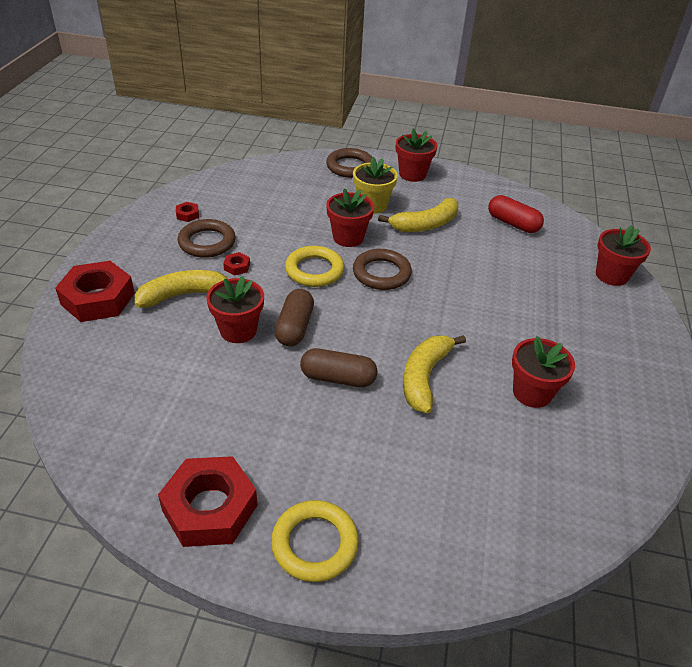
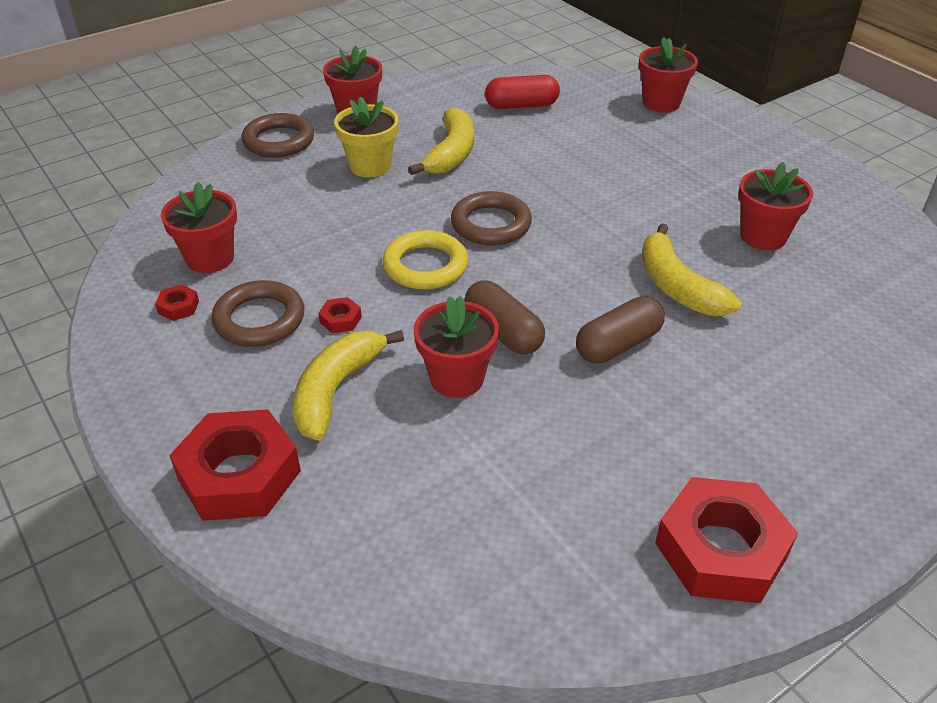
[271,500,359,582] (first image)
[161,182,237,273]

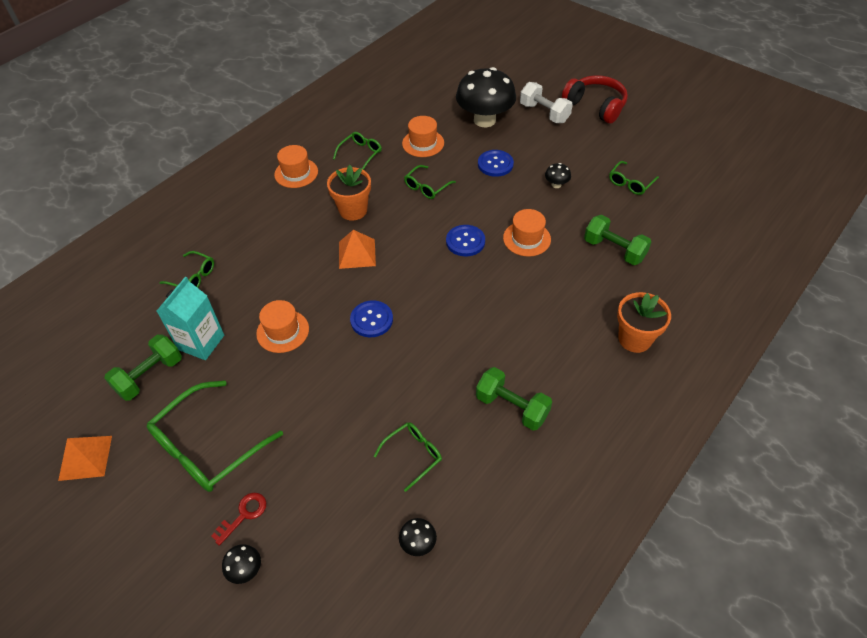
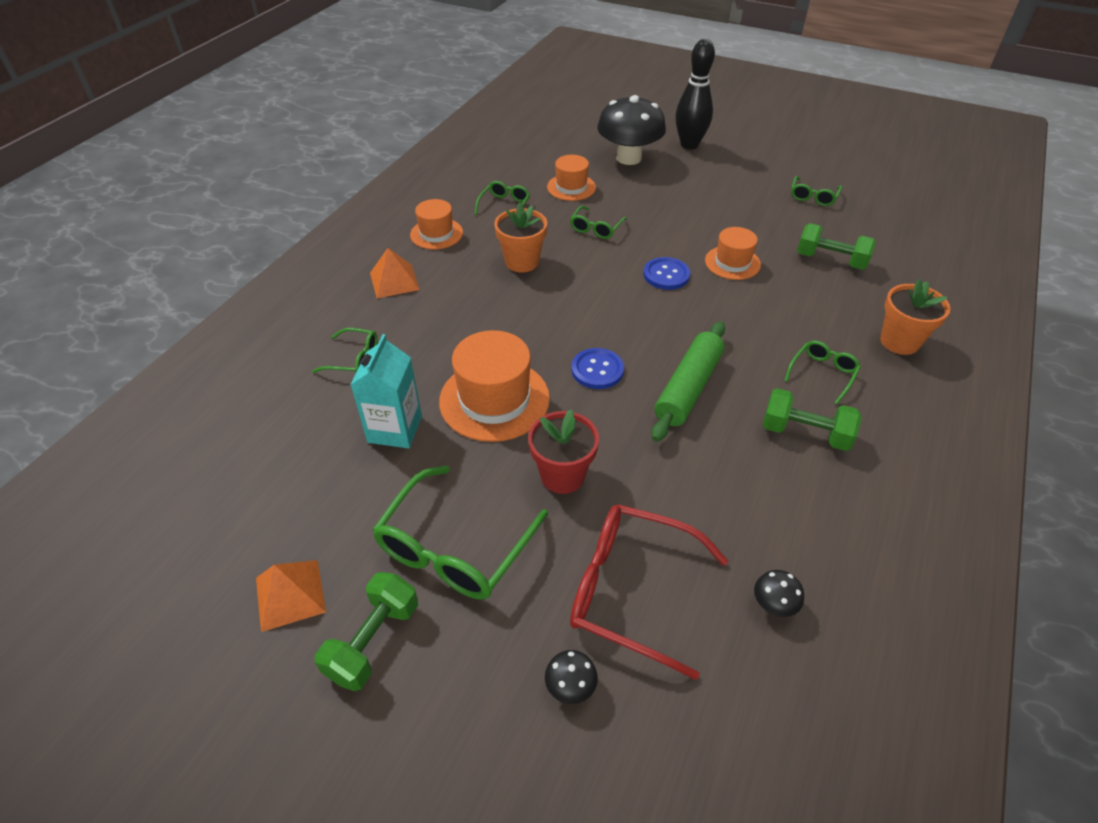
[211,493,266,546] (first image)
[478,150,514,177] (first image)
[545,163,571,188] (first image)
[562,75,628,124] (first image)
[528,409,599,494]
[570,504,728,680]
[651,322,725,442]
[315,572,418,691]
[370,248,420,298]
[784,341,861,404]
[675,39,715,149]
[439,330,550,442]

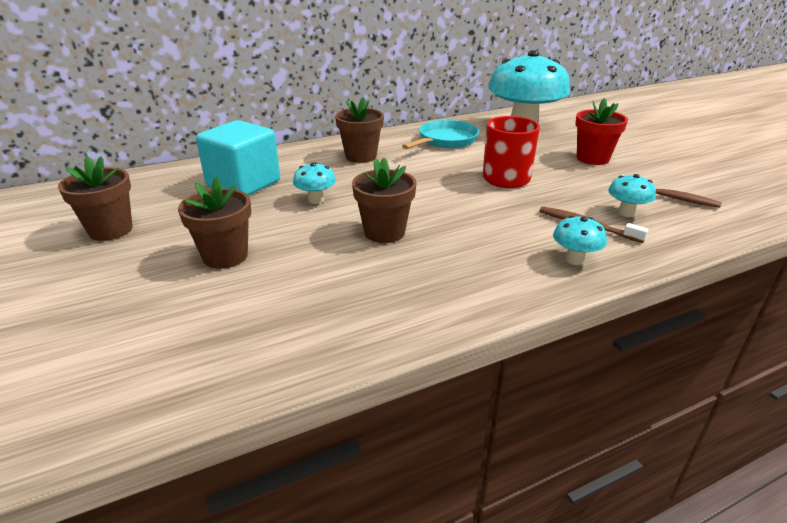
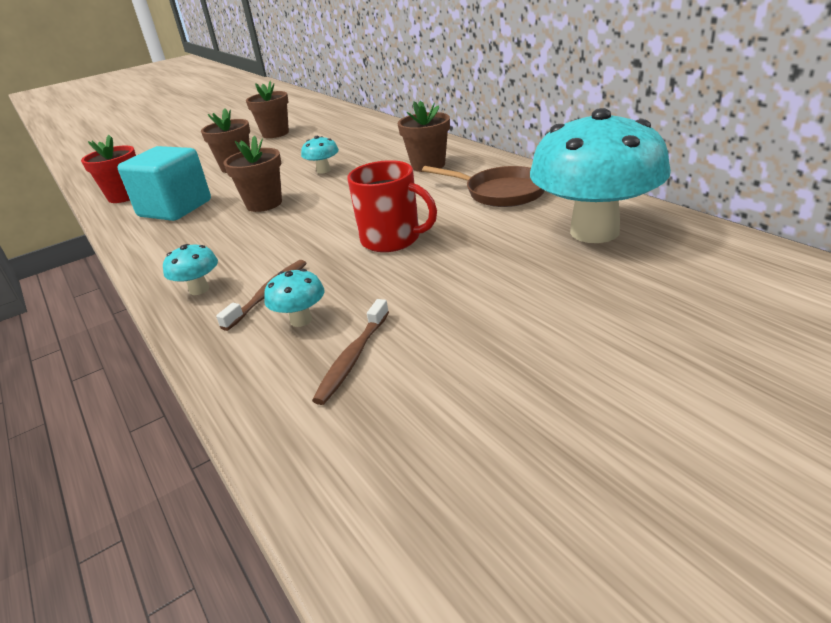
[118,146,211,221]
[81,135,136,203]
[422,166,545,207]

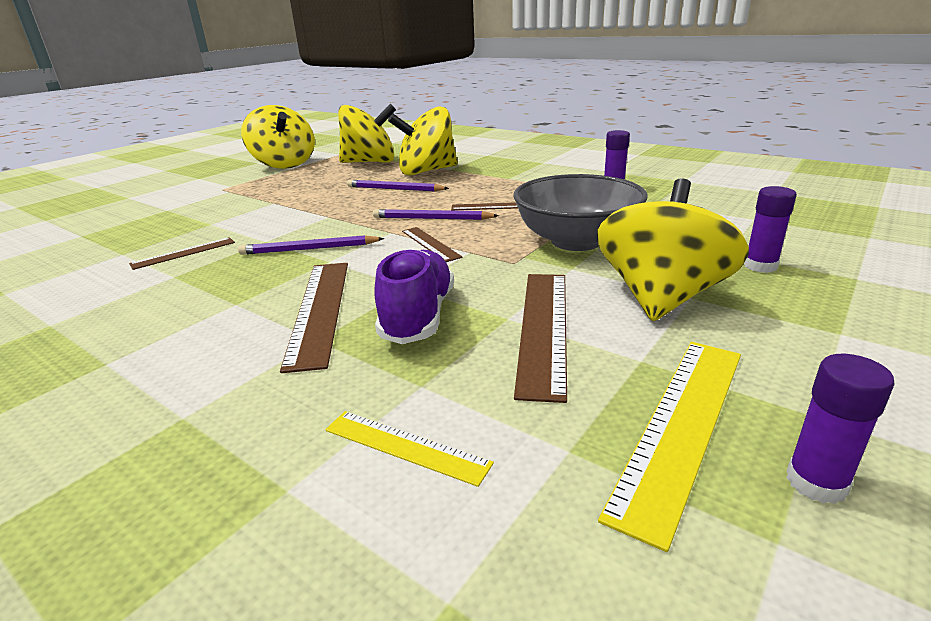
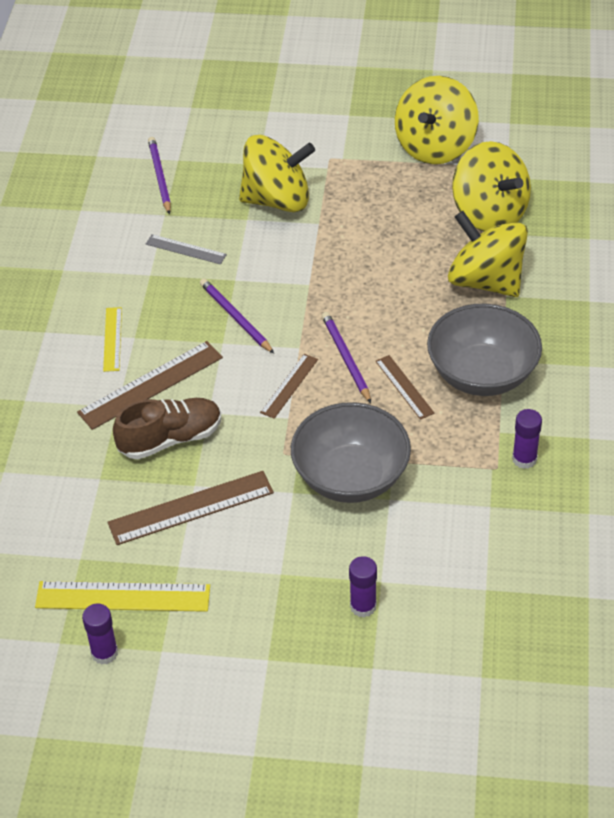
[427,304,542,396]
[103,307,122,372]
[148,137,171,215]
[239,135,315,212]
[146,234,227,264]
[113,398,221,459]

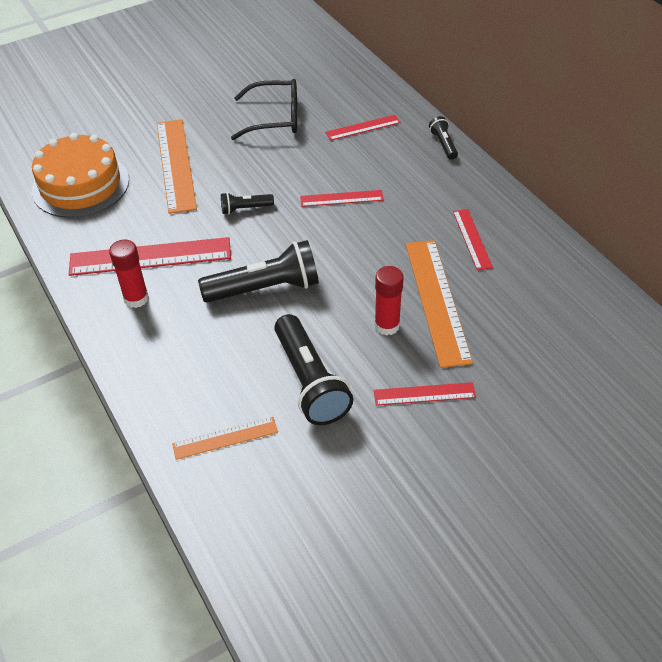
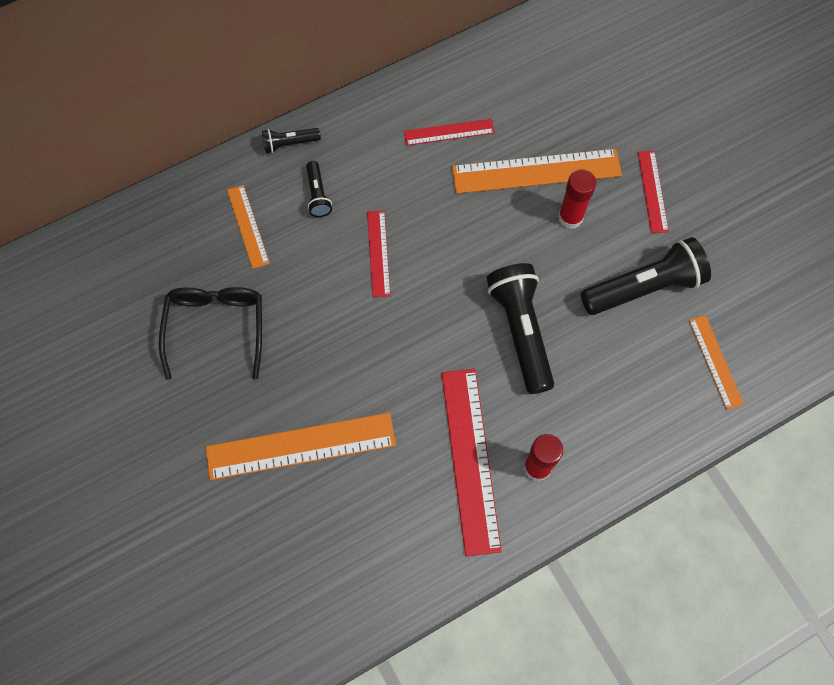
[31,133,129,218] (first image)
[306,161,332,217]
[227,185,270,269]

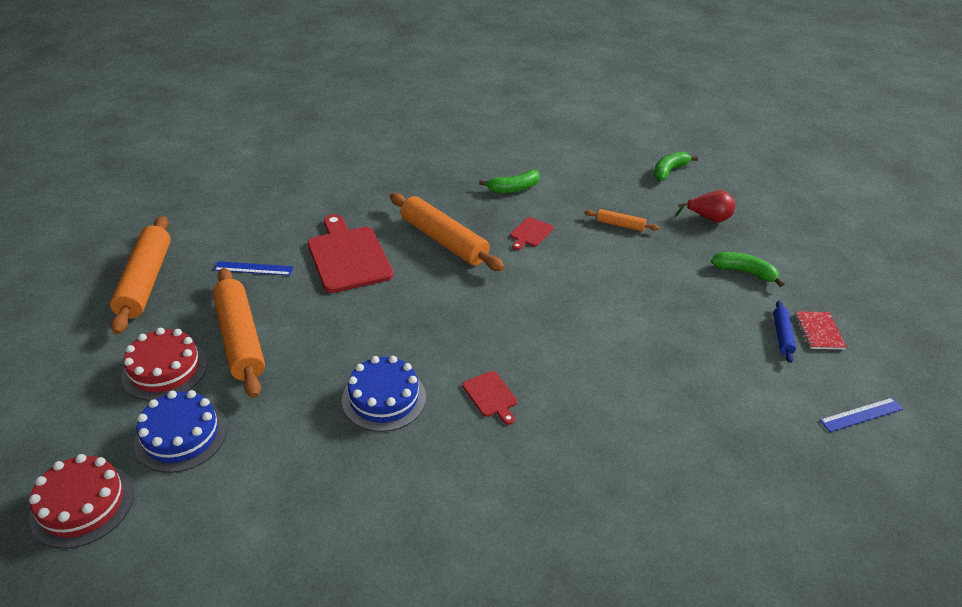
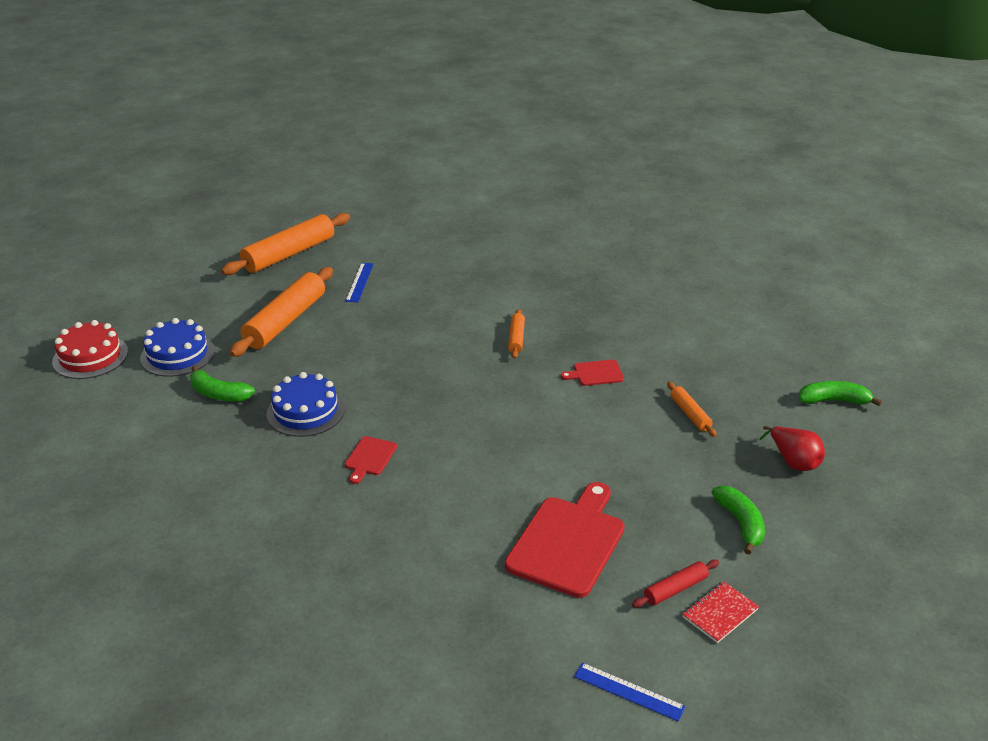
[121,328,208,401] (first image)
[505,482,625,598]
[190,366,255,401]
[632,560,719,608]
[346,263,374,302]
[508,309,525,359]

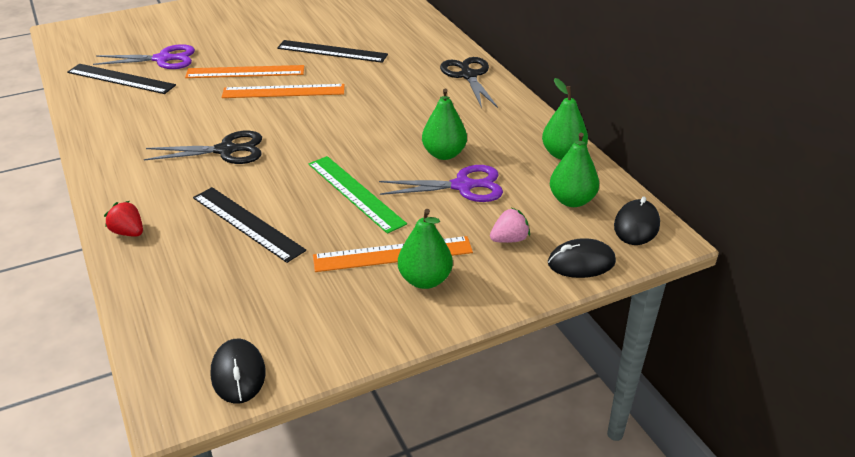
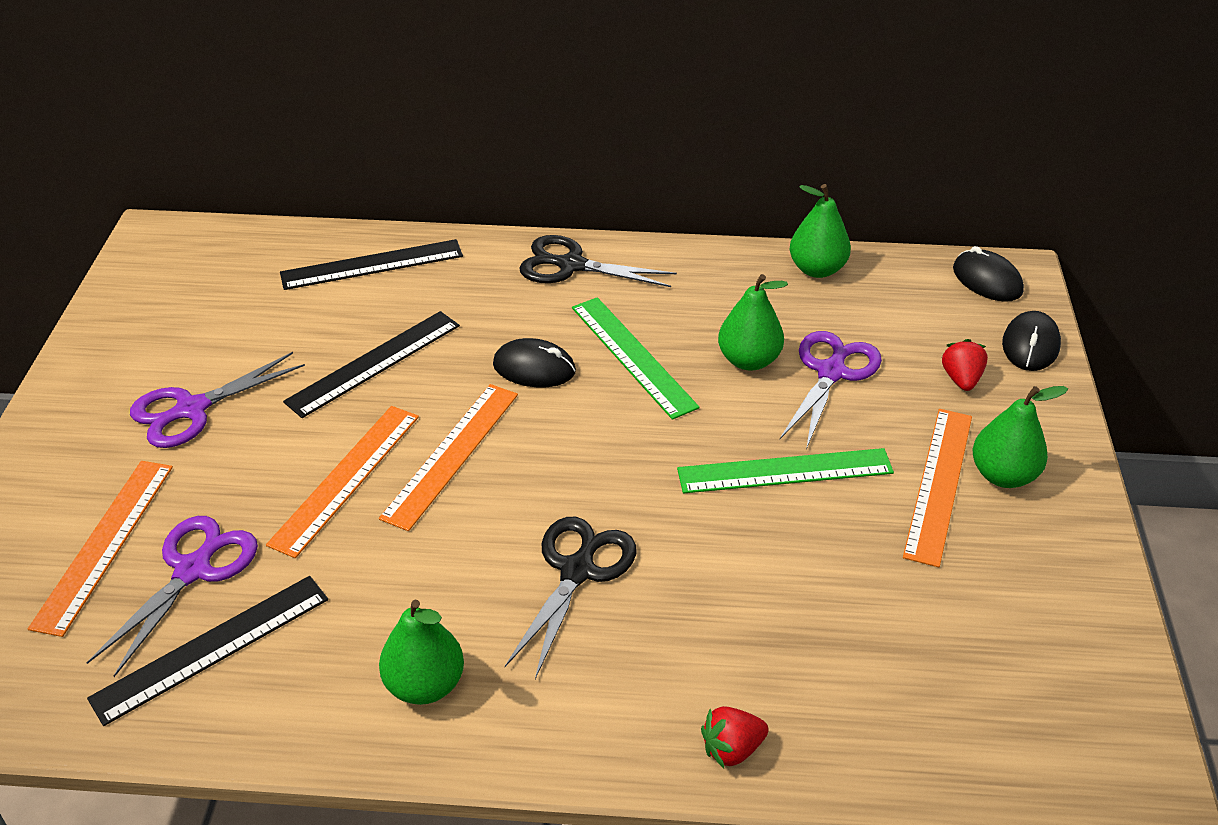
[28,461,173,637]
[130,352,305,448]
[572,297,700,420]
[280,239,463,290]
[493,338,576,387]
[379,600,464,705]
[942,339,988,391]

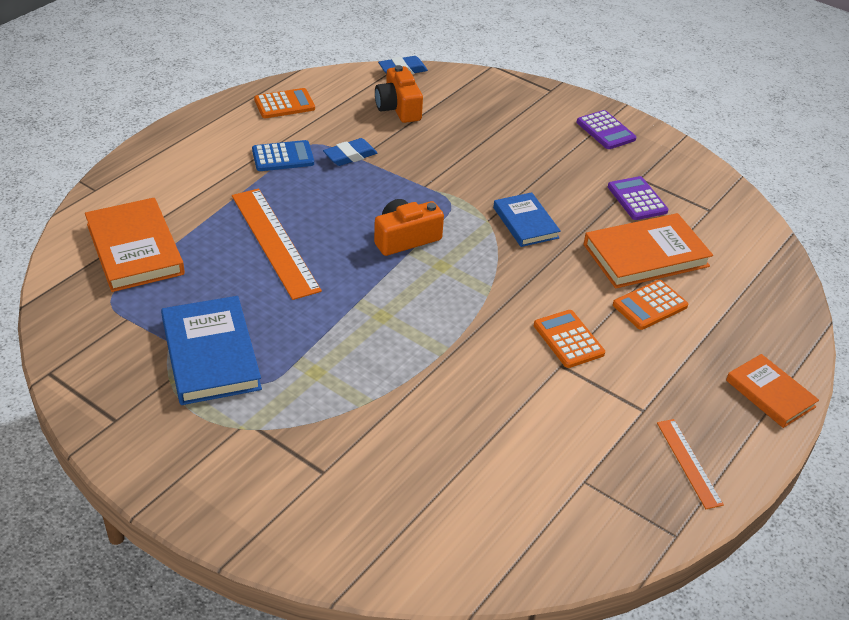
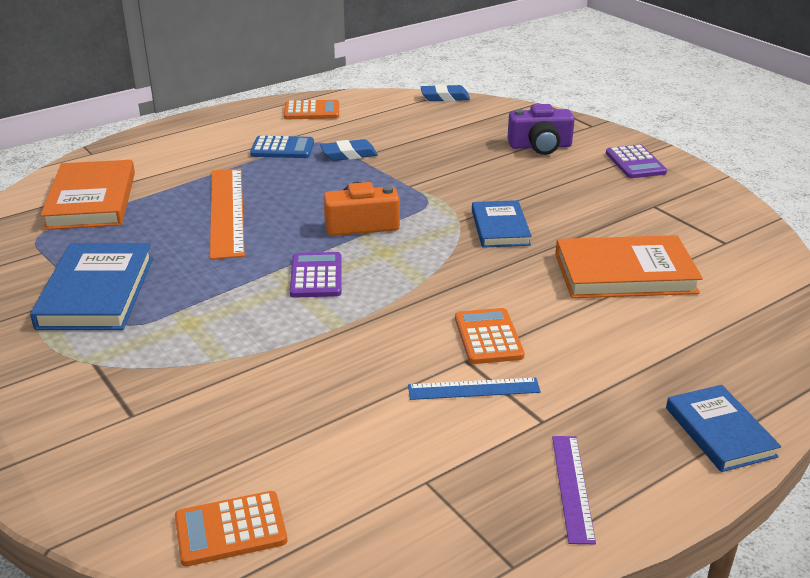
[375,65,423,123] (first image)
[408,378,541,400]
[508,104,575,155]
[290,252,342,298]
[175,491,287,567]
[552,436,596,544]
[666,385,781,472]

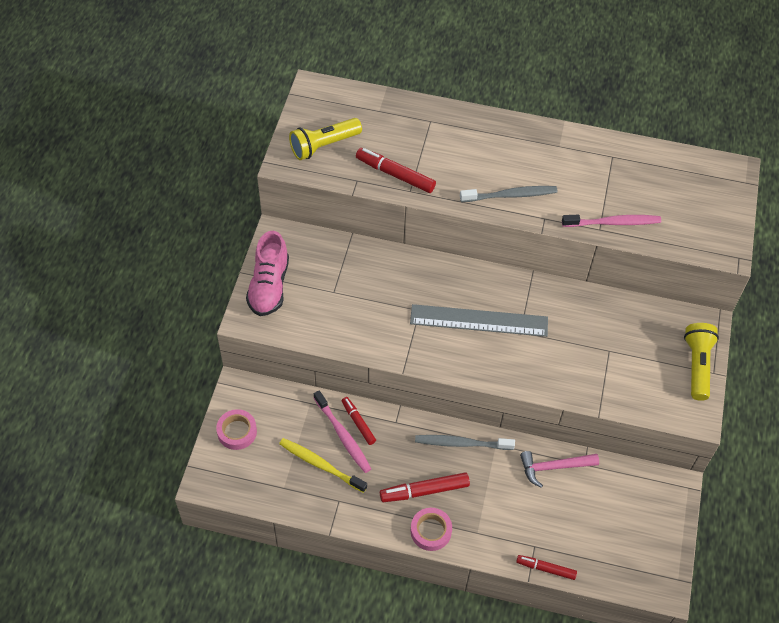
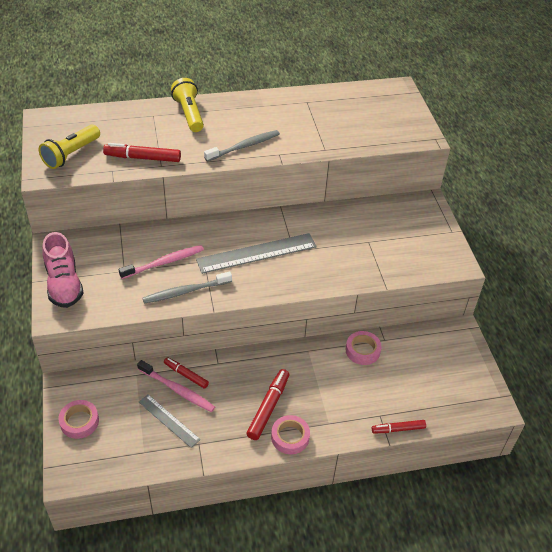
[142,271,232,304]
[118,245,204,279]
[171,78,204,132]
[139,394,201,448]
[346,331,382,365]
[246,369,289,440]

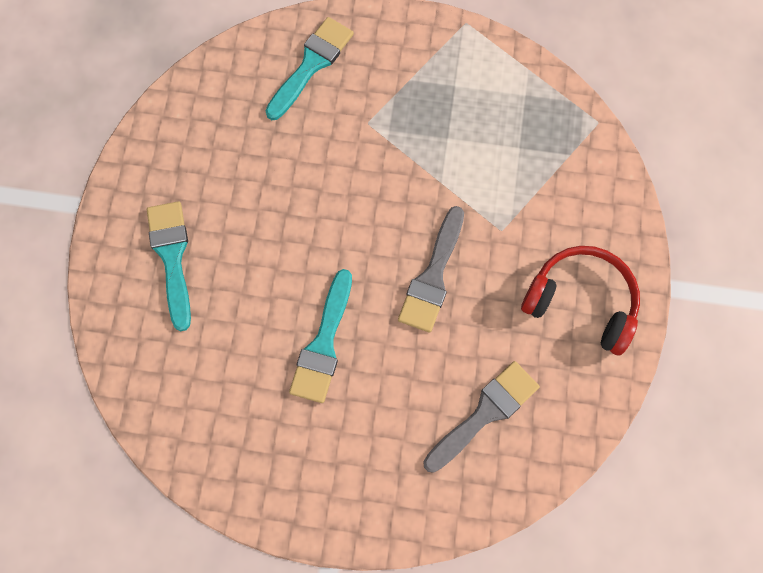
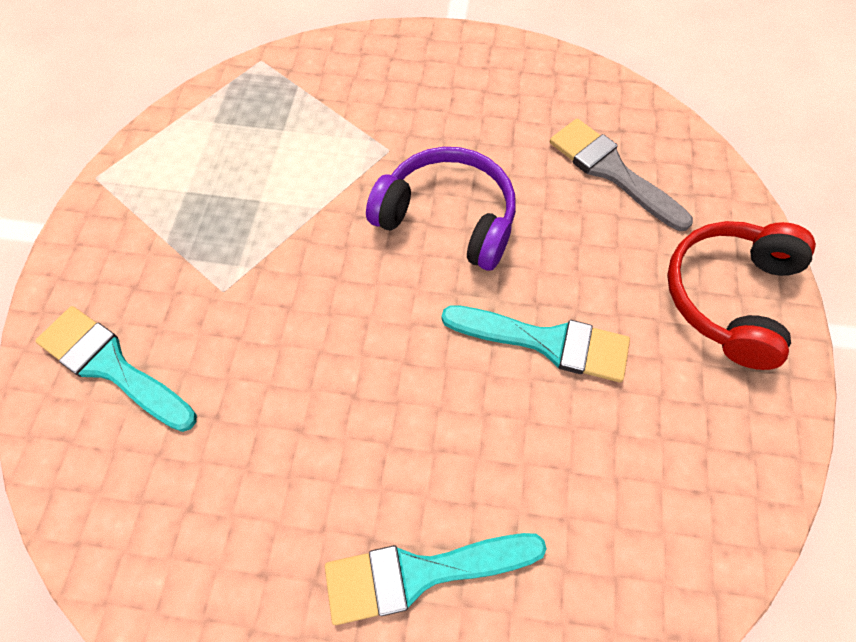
[667,221,816,370]
[366,147,516,271]

